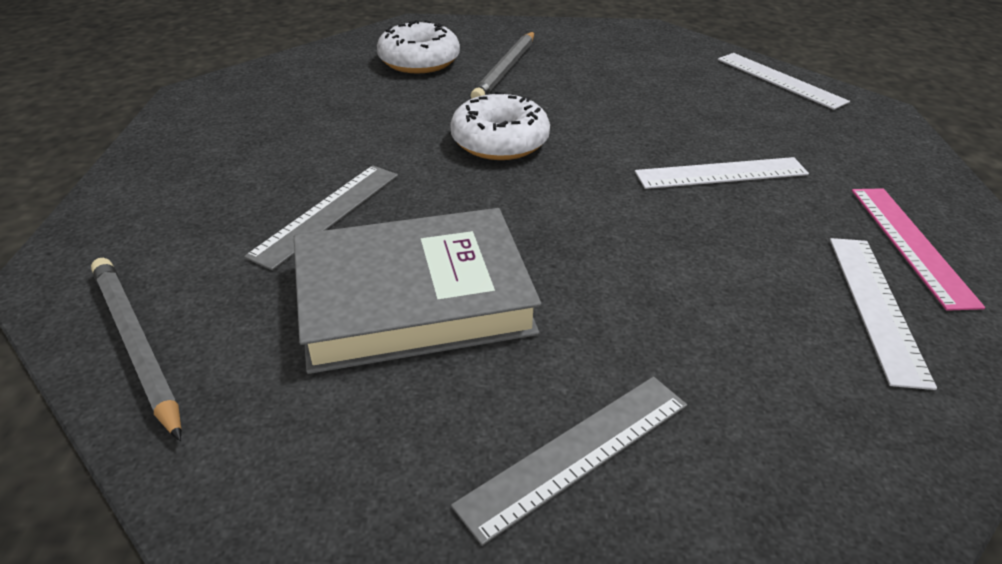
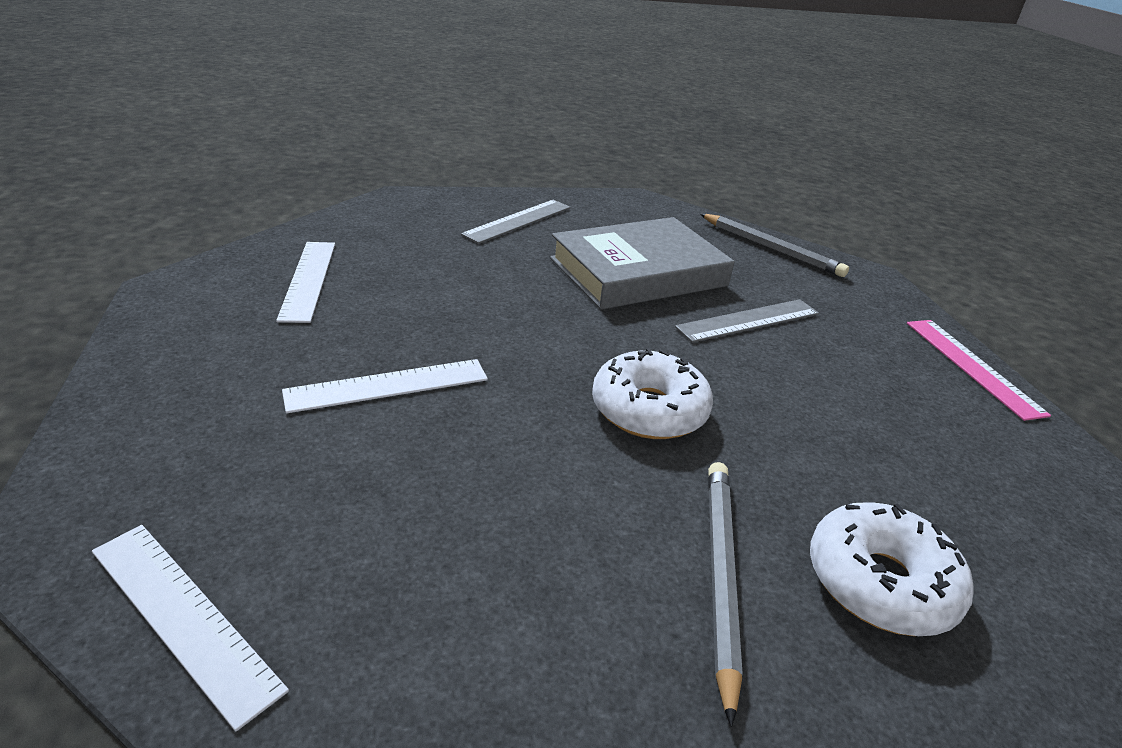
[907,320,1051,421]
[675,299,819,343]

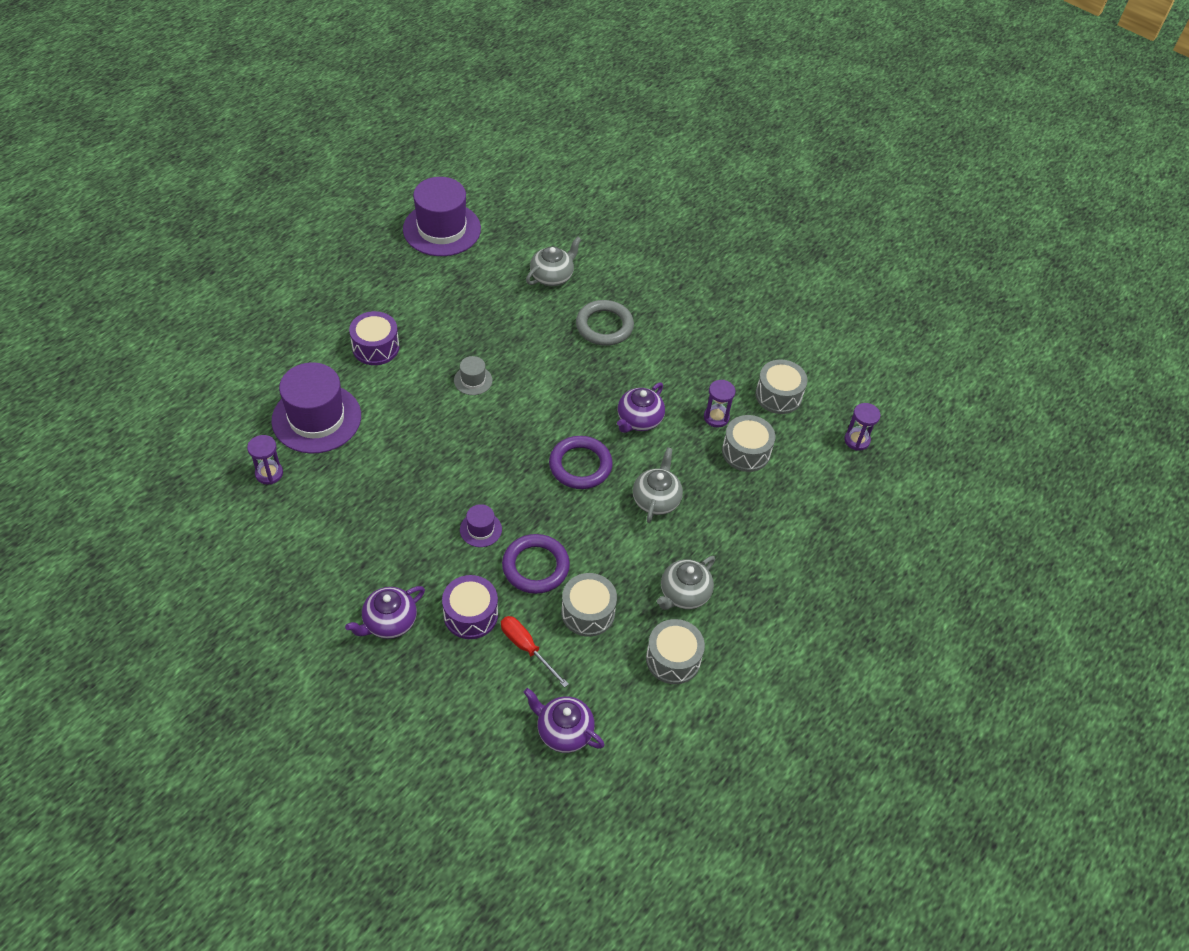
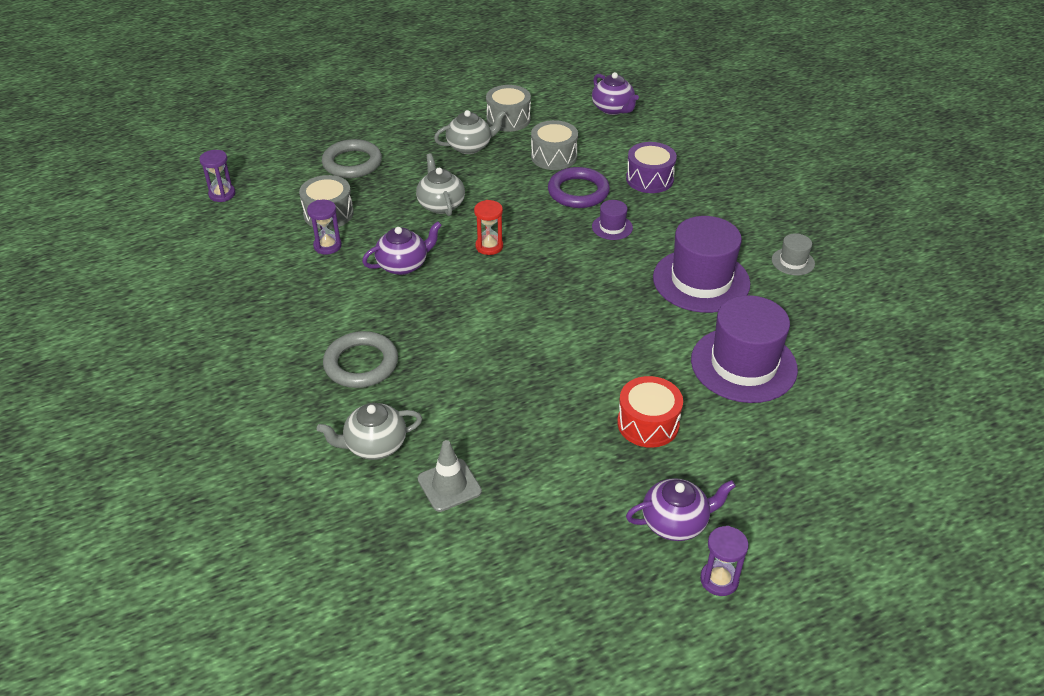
[501,616,569,688] (first image)
[755,359,808,414] (first image)
[322,139,382,178]
[418,440,482,512]
[700,526,749,596]
[626,478,736,541]
[653,216,750,313]
[772,233,815,276]
[474,200,503,255]
[617,376,683,448]
[416,153,465,216]

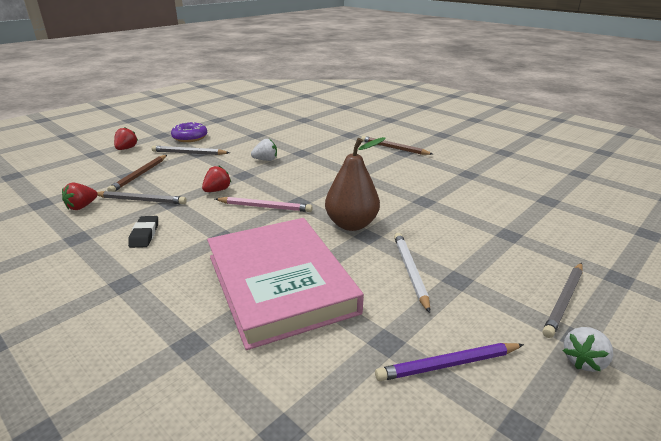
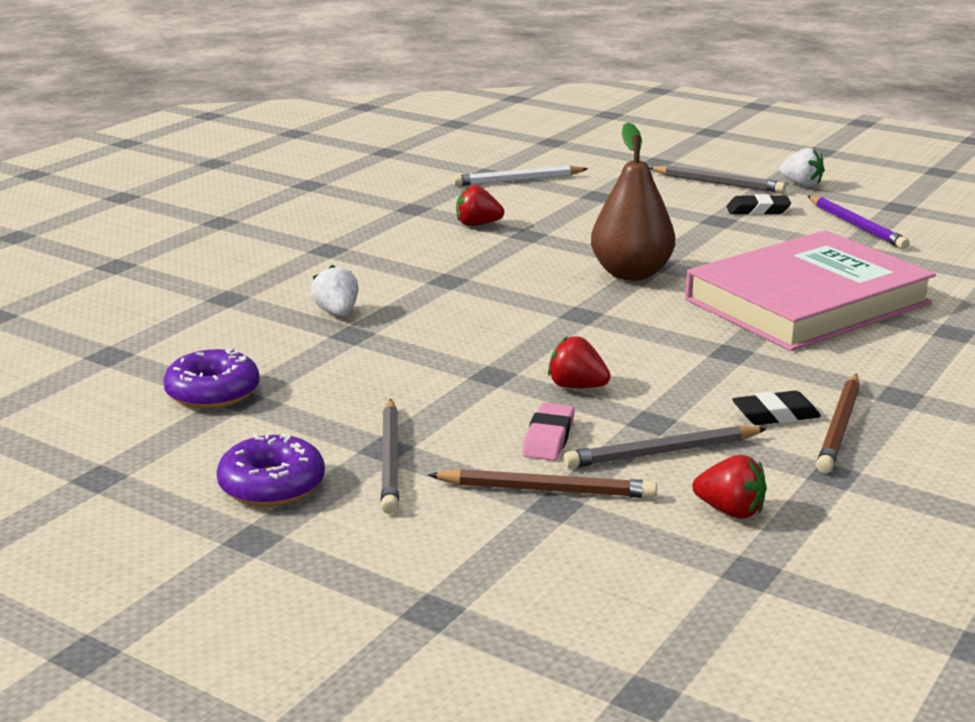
[215,197,313,212] (first image)
[163,348,260,409]
[522,403,575,461]
[726,194,791,215]
[456,185,504,226]
[311,265,358,316]
[816,374,860,473]
[452,165,588,186]
[563,425,767,468]

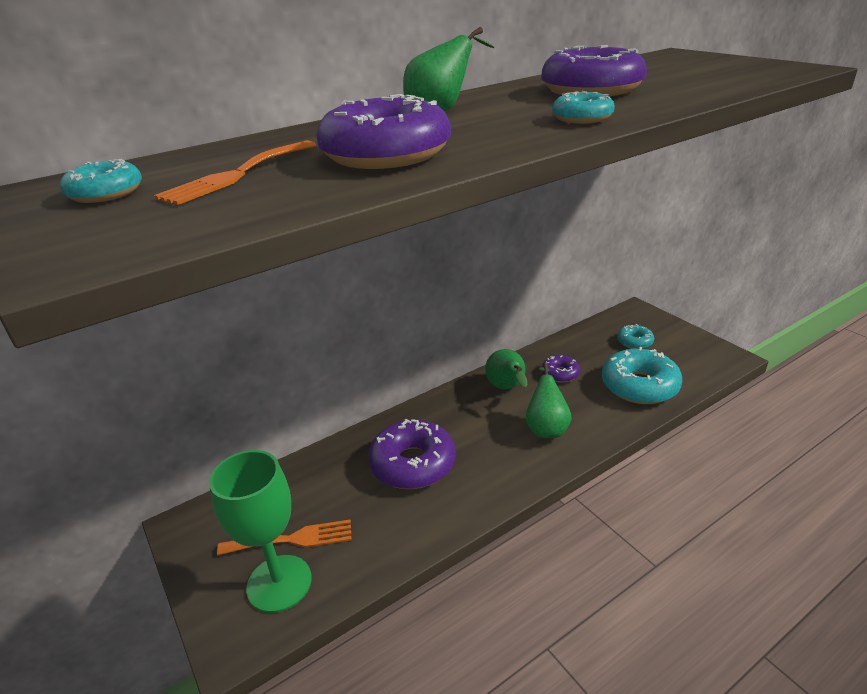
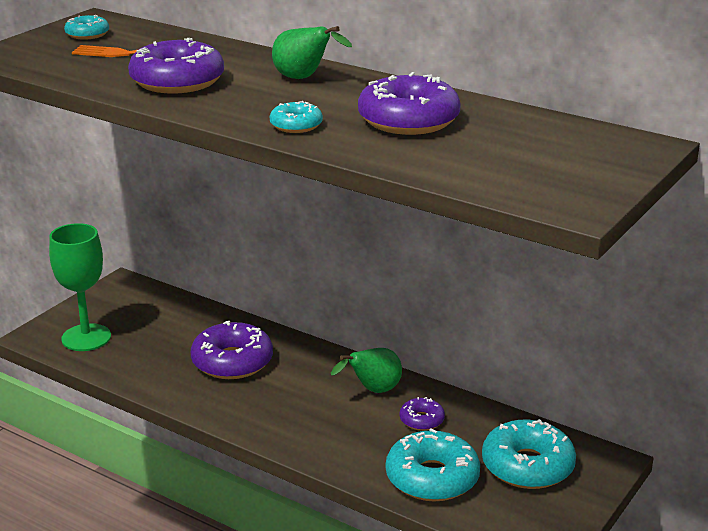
[217,520,352,556] (first image)
[526,363,571,438] (first image)
[482,419,576,489]

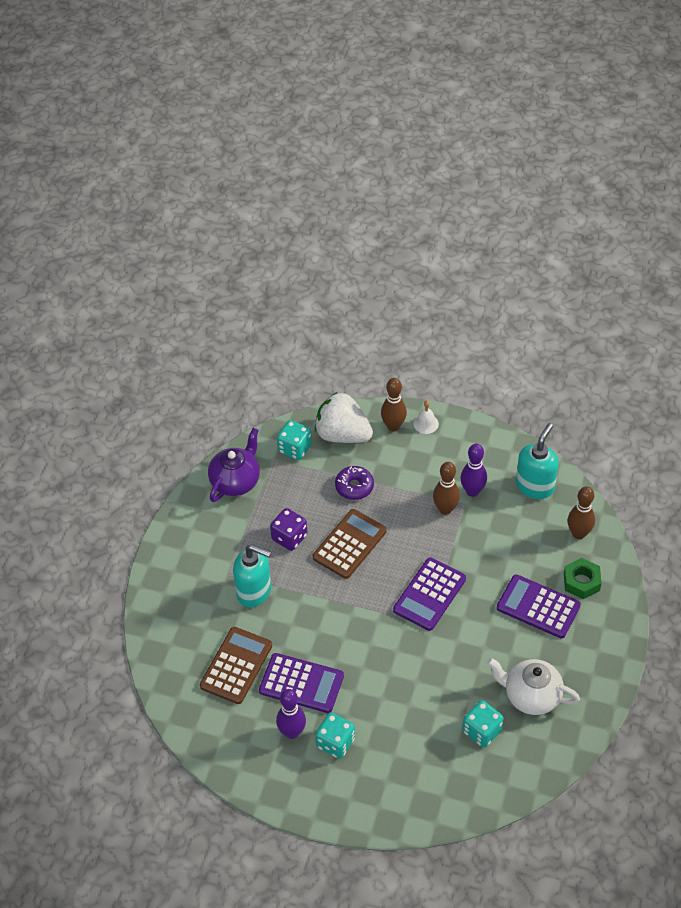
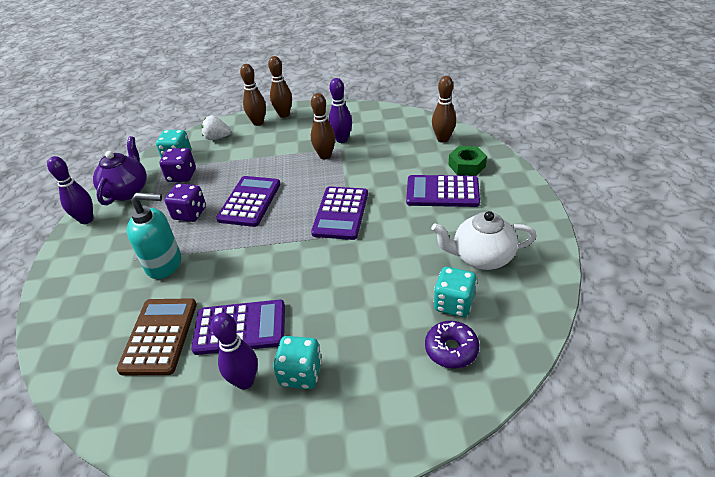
[516,423,559,499] (first image)
[47,156,93,224]
[159,148,196,182]
[425,321,480,369]
[268,56,292,118]
[216,176,280,227]
[201,115,231,140]

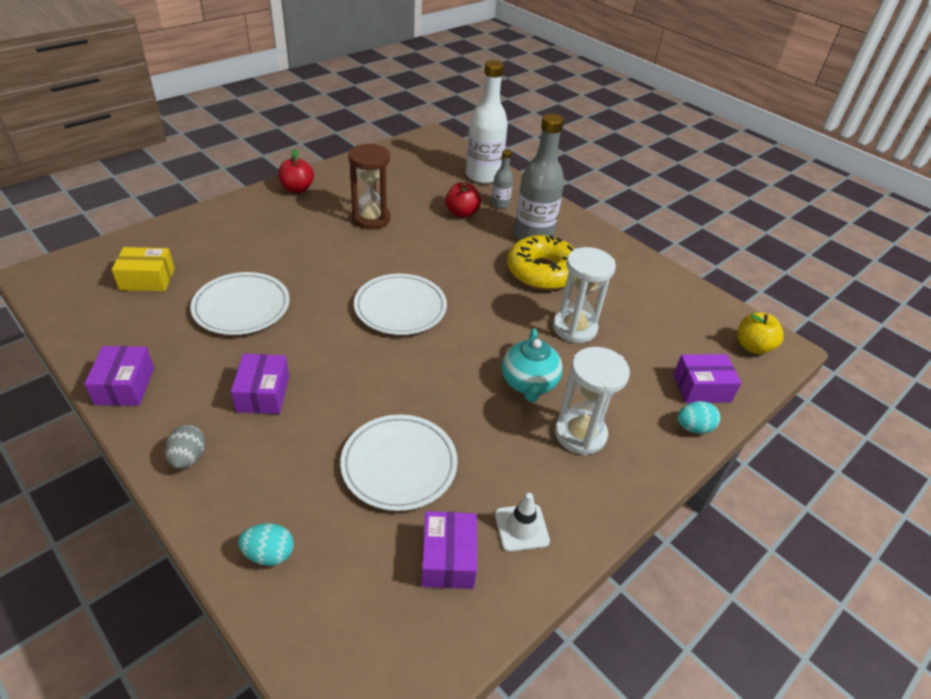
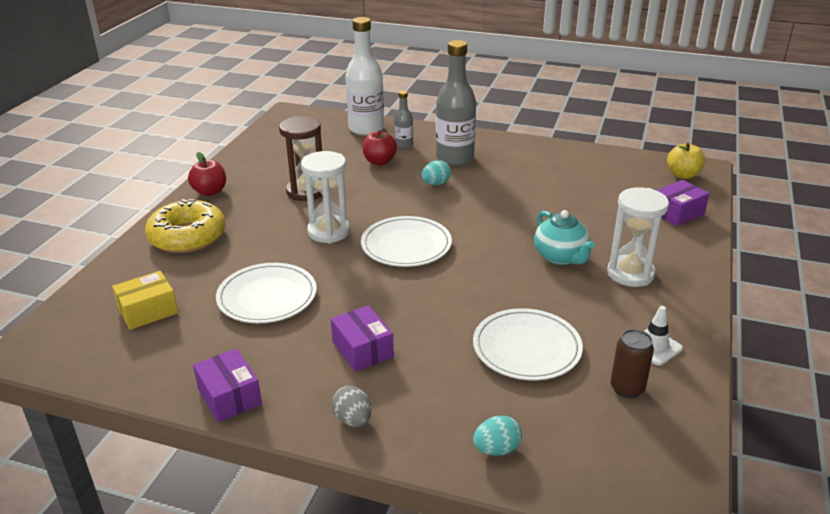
[145,199,226,253]
[301,151,350,243]
[421,160,451,185]
[610,329,654,398]

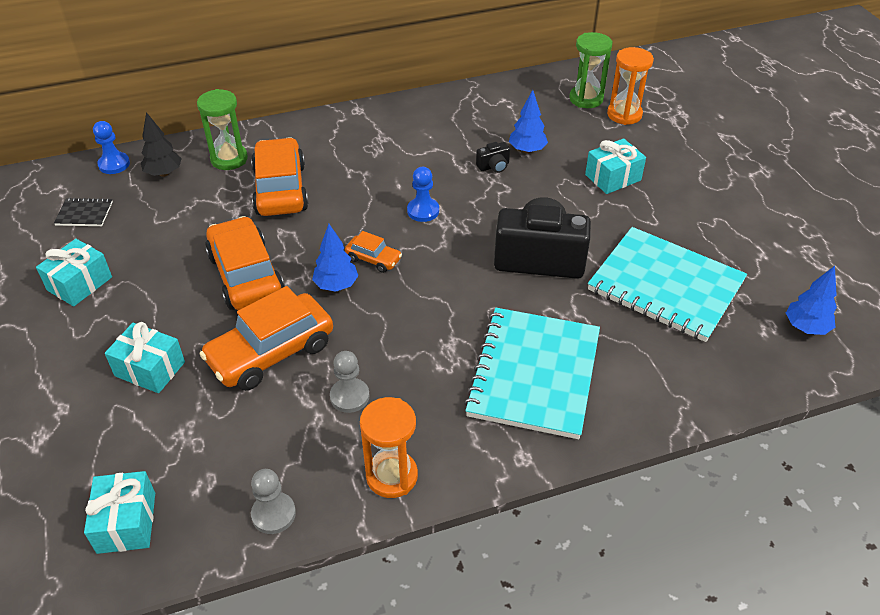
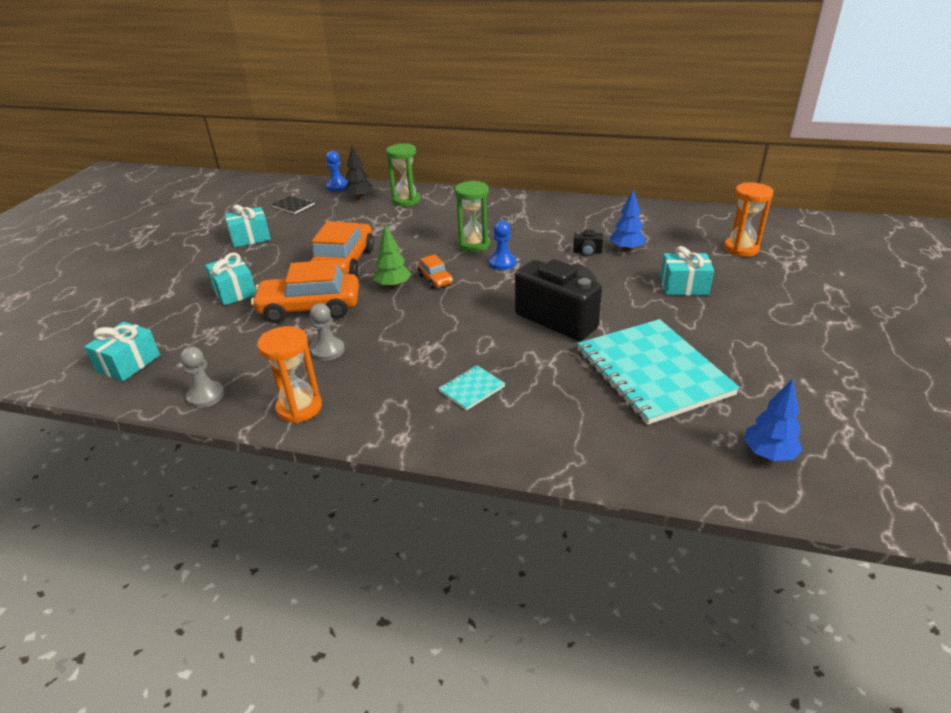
[251,137,309,216] (first image)
[455,181,490,252]
[374,224,411,289]
[438,365,506,411]

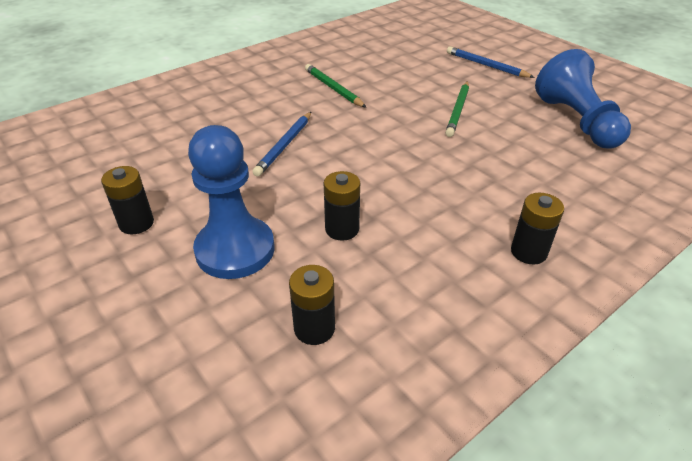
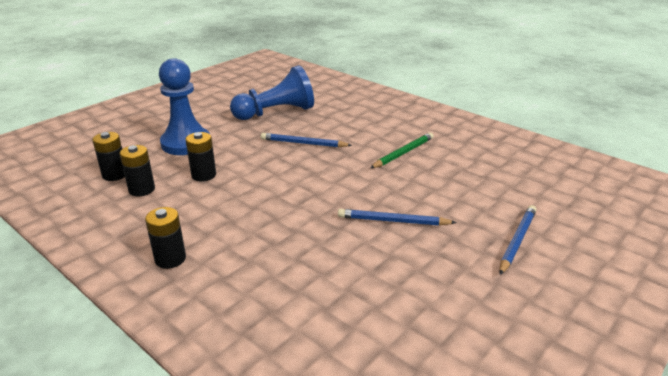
[120,145,155,196]
[230,65,314,120]
[338,209,457,226]

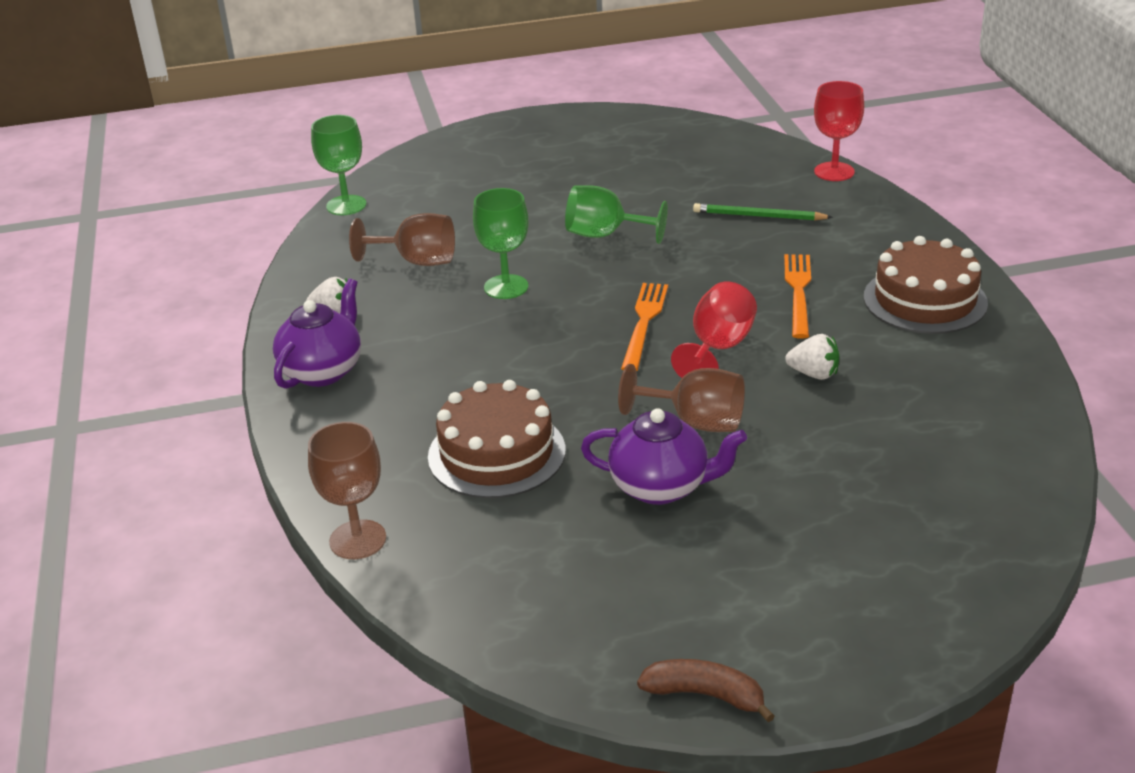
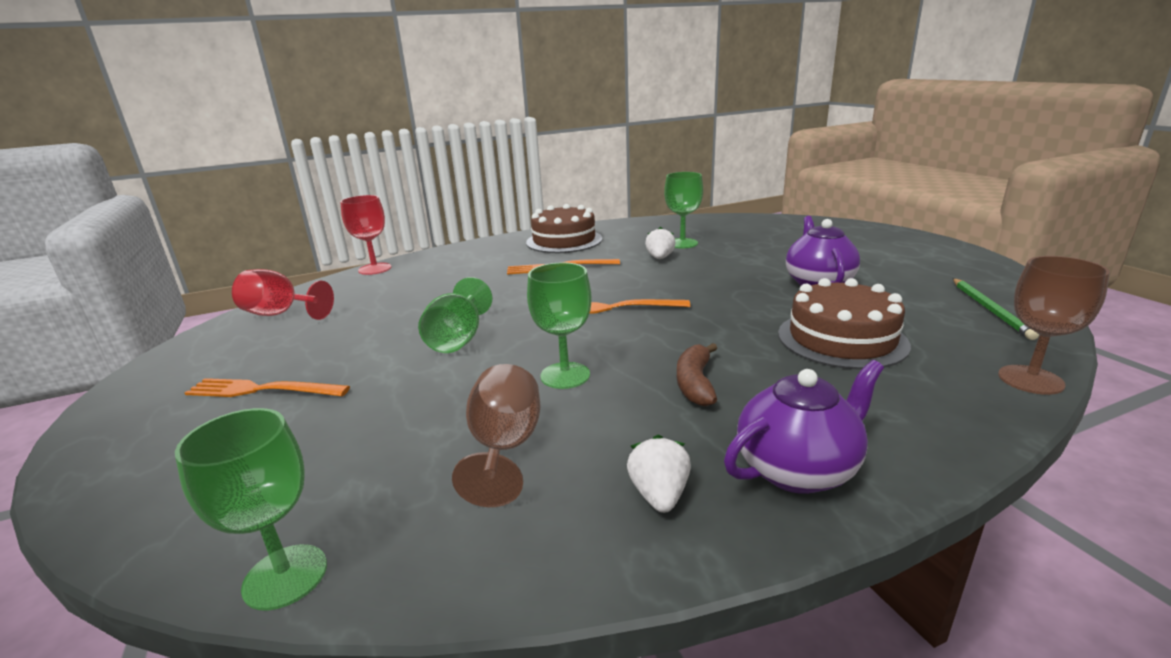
[618,364,745,432] (first image)
[185,378,350,397]
[664,172,703,248]
[677,343,717,406]
[232,269,334,320]
[953,278,1039,340]
[724,360,884,494]

